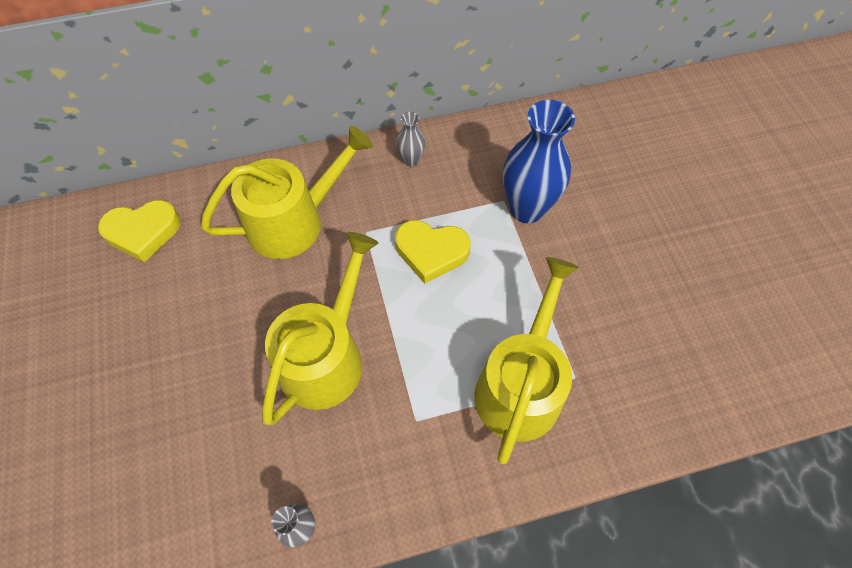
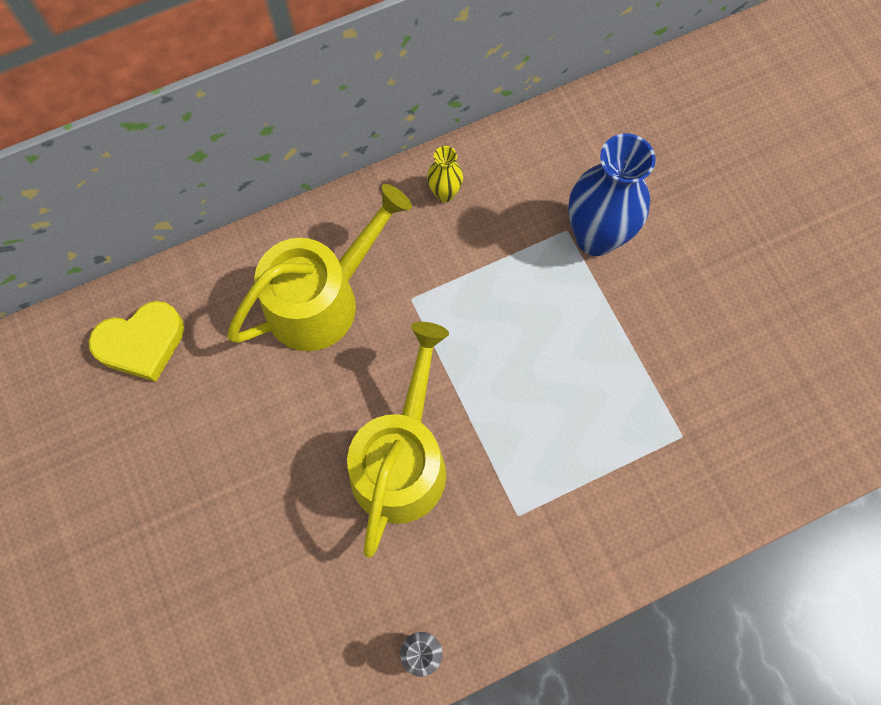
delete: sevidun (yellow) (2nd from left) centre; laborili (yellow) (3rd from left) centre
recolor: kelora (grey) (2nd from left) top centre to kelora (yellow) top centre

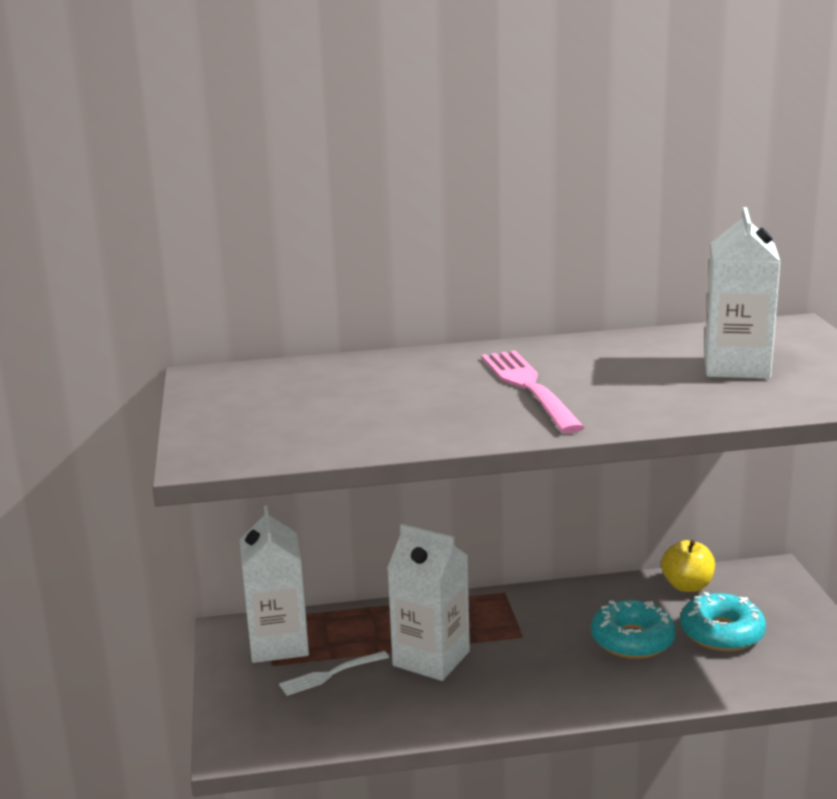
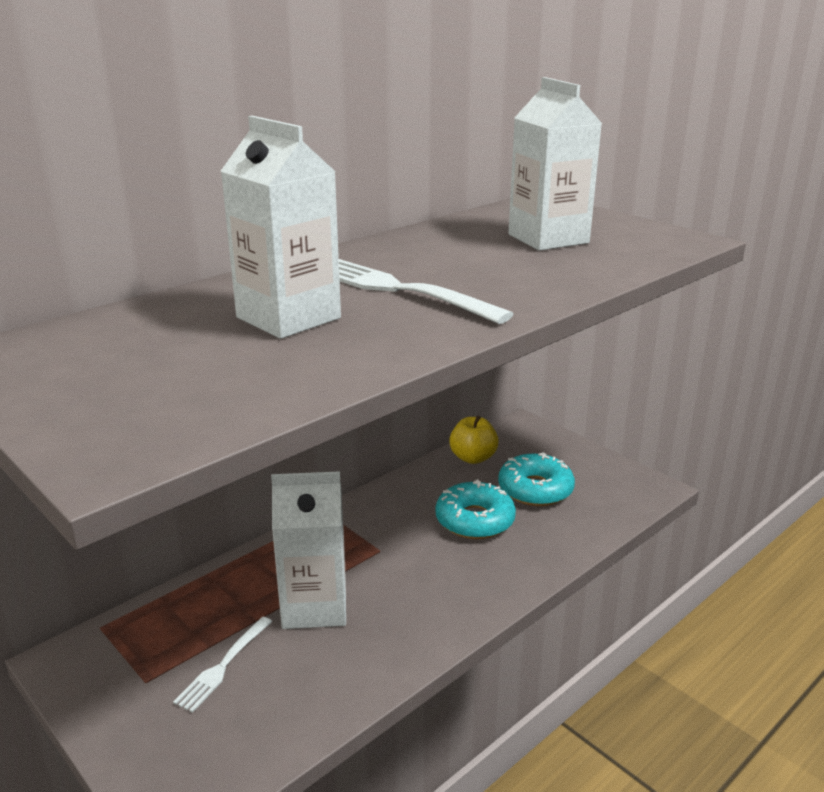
move: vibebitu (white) (1st from left) bottom left to top centre
recolor: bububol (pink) centre to bububol (white) (2nd from left) centre

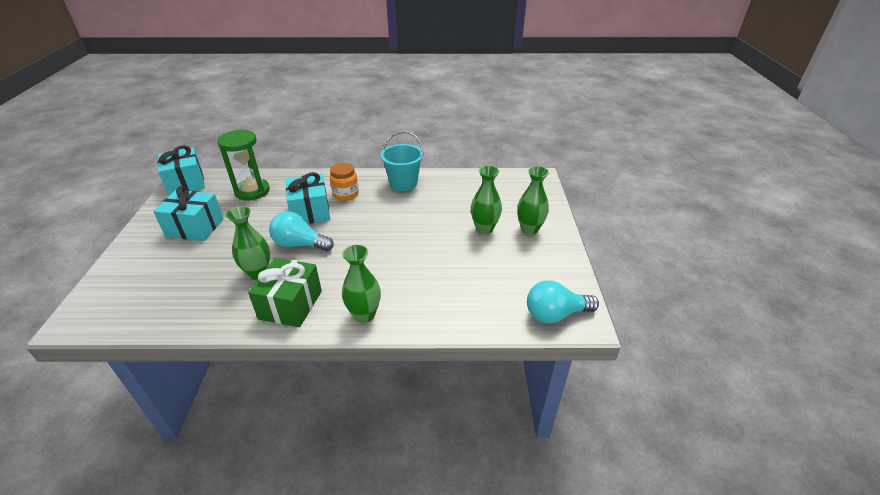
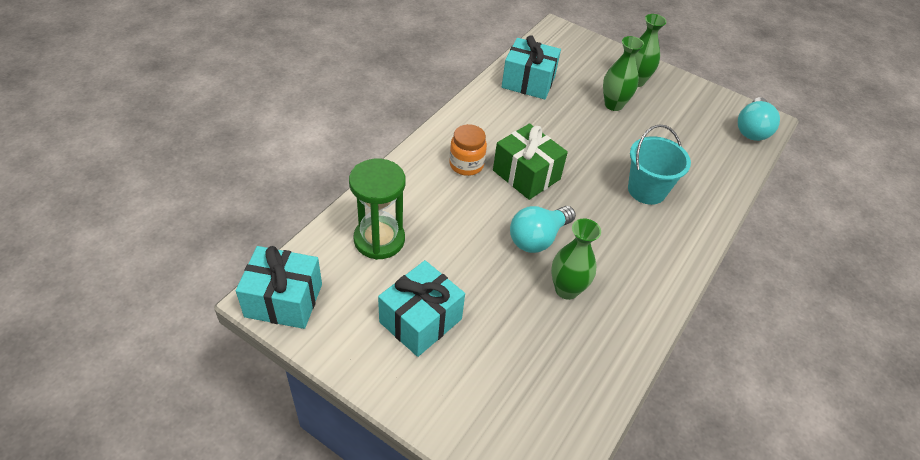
delete: kelora (green) (2nd from left) centre
move: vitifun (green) middle left to centre; vitifun (turquoise) (3rd from left) centre to top centre; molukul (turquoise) top centre to middle right

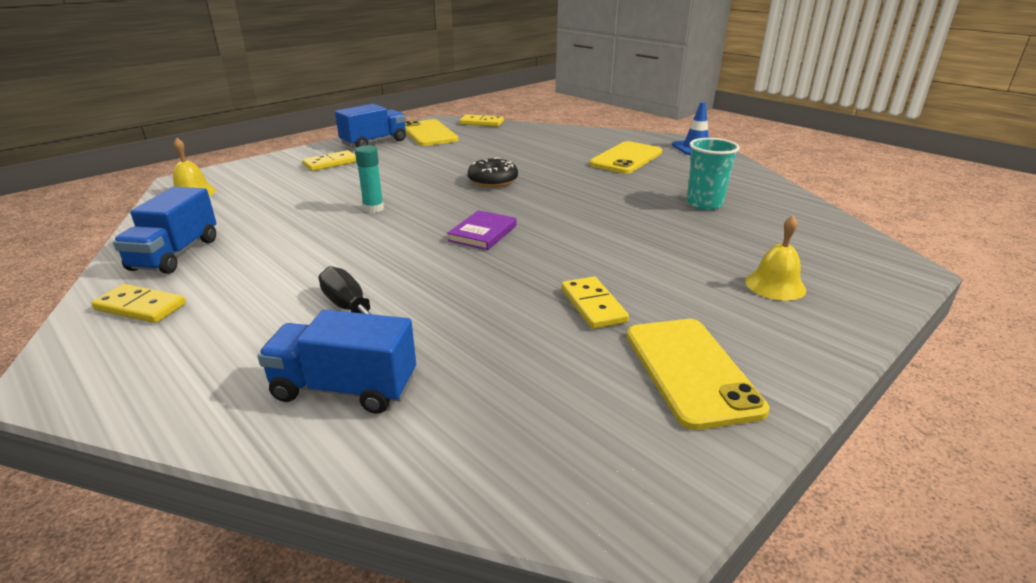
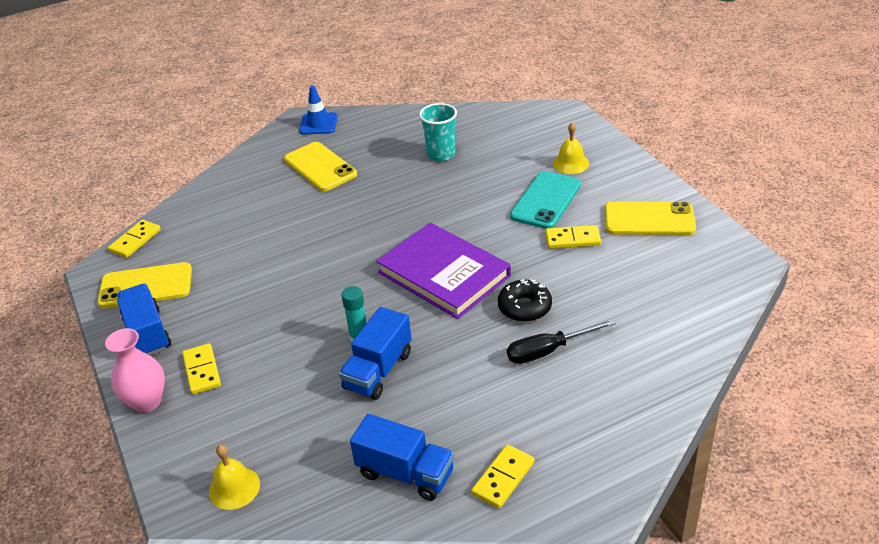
insert: kelora (pink) bottom left; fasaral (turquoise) centre
move: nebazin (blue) (2nd from left) middle left to centre; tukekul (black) top centre to centre
resize: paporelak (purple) centre = centre x2.09

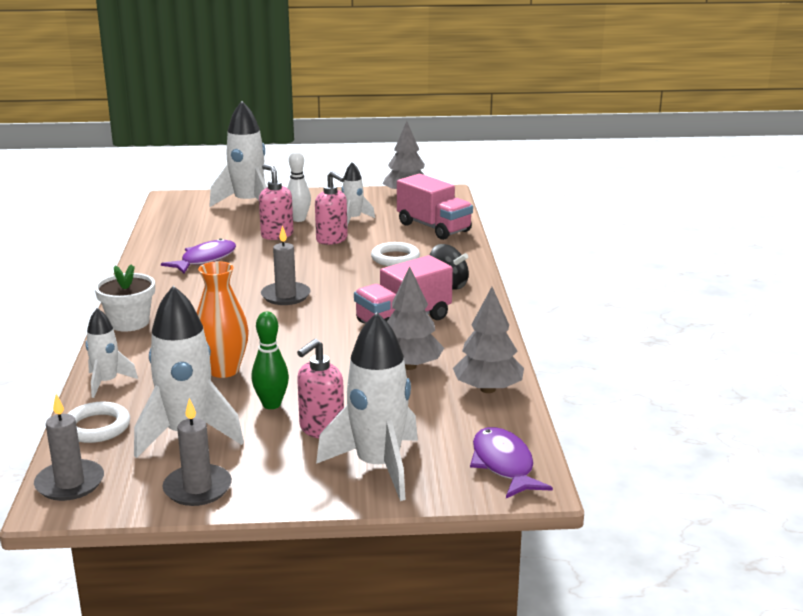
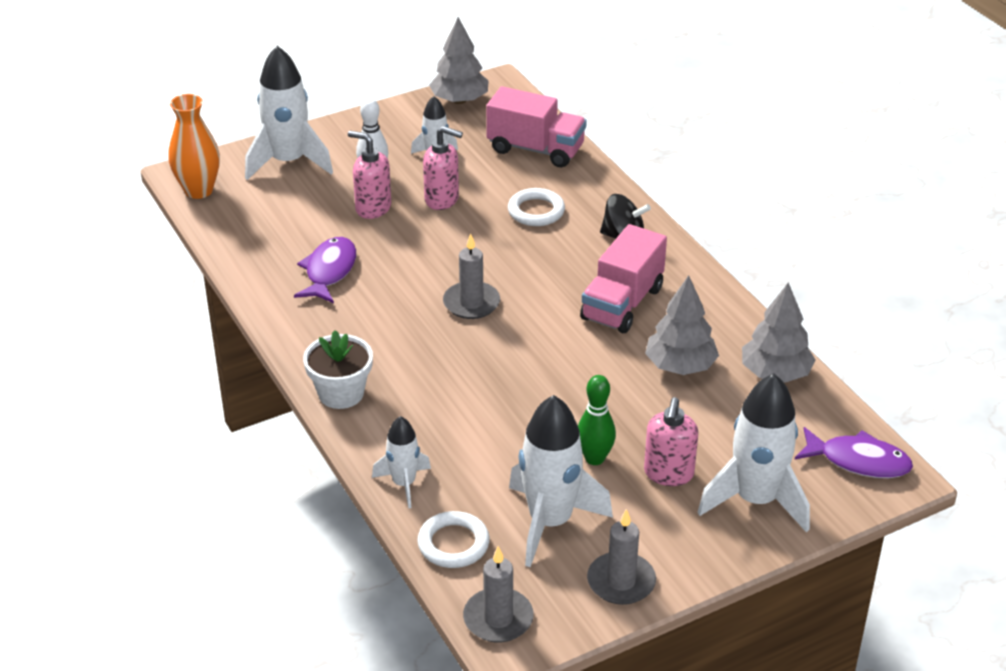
move: kelora (orange) middle left to top left
rotate: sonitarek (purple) (2nd from left) bottom centre = bottom right 150 degrees clockwise

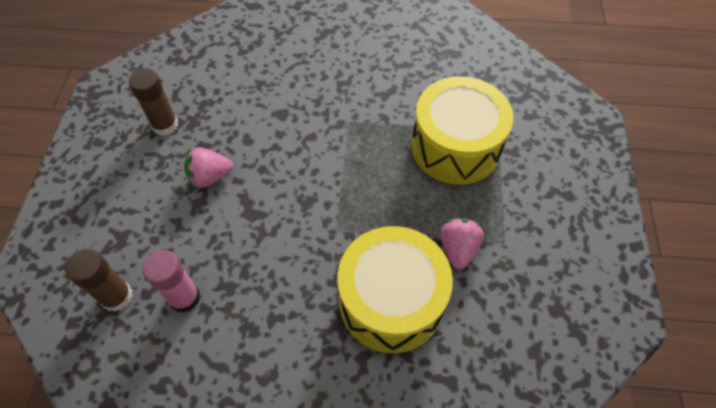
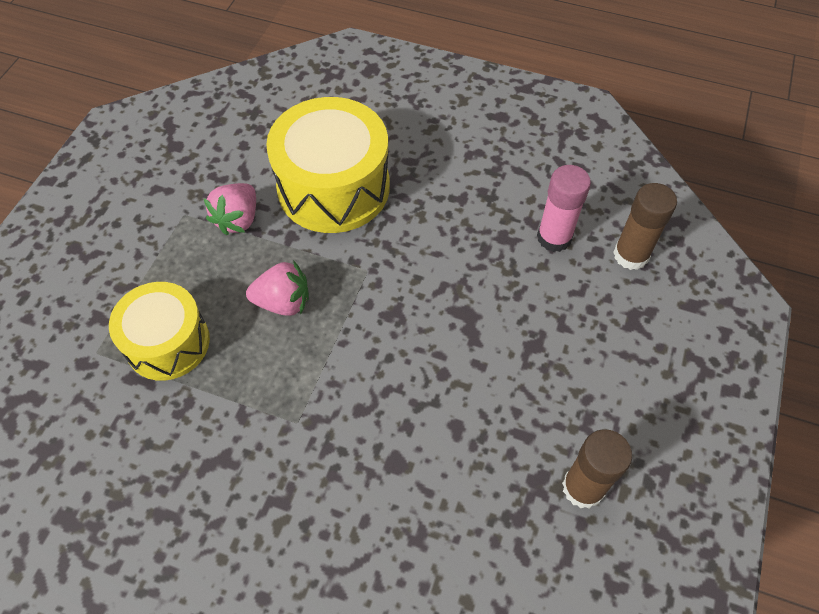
move: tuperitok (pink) (1st from left in the first image) middle left to tuperitok (pink) (2nd from left) centre
resize: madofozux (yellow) (2nd from left in the first image) top centre = middle left x0.65

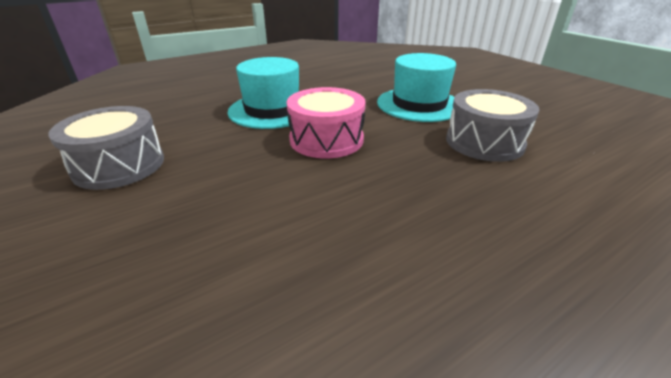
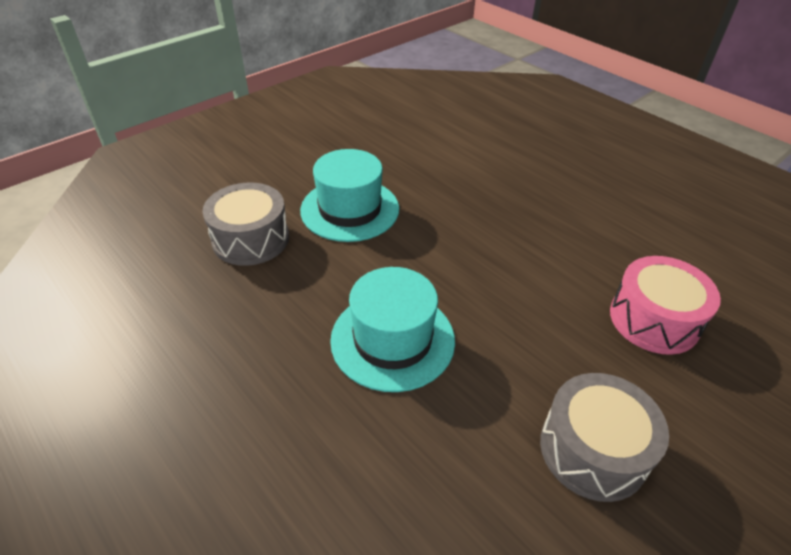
move: madofozux (pink) top centre to middle right; madofozux (grey) (2nd from left in the first image) top right to madofozux (grey) (1st from left) middle left

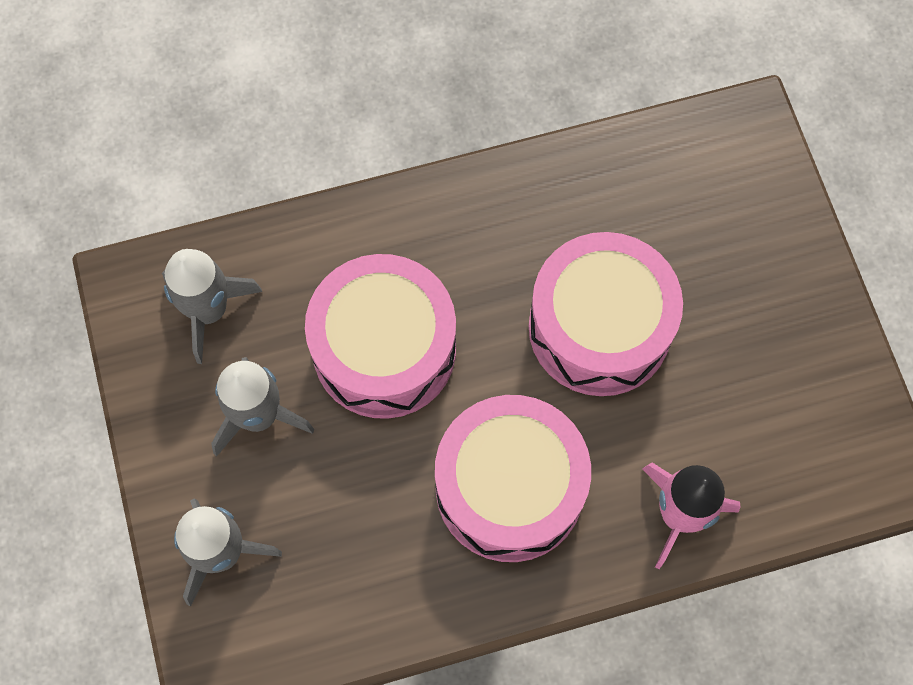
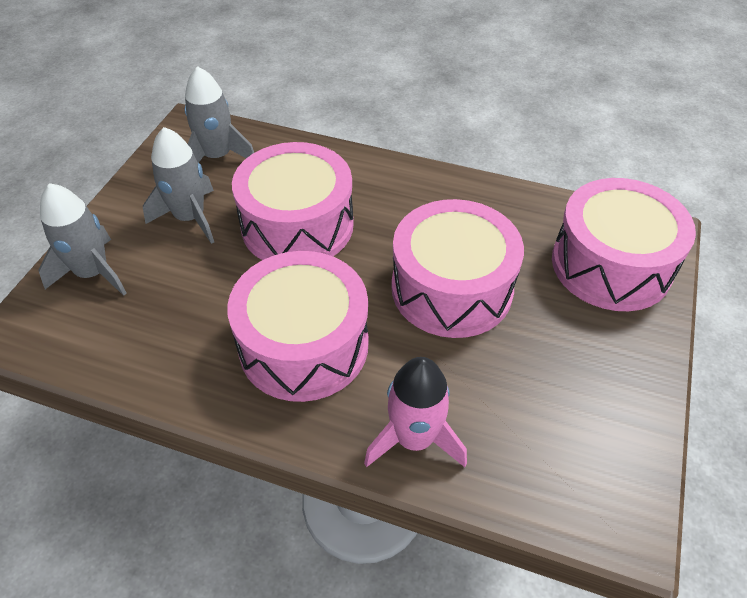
insert: madofozux (pink) (4th from left) middle right

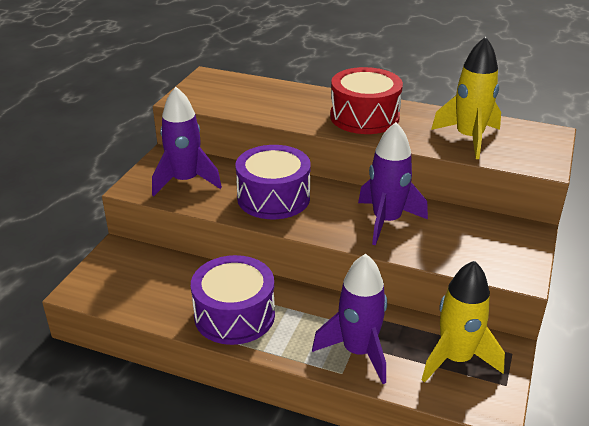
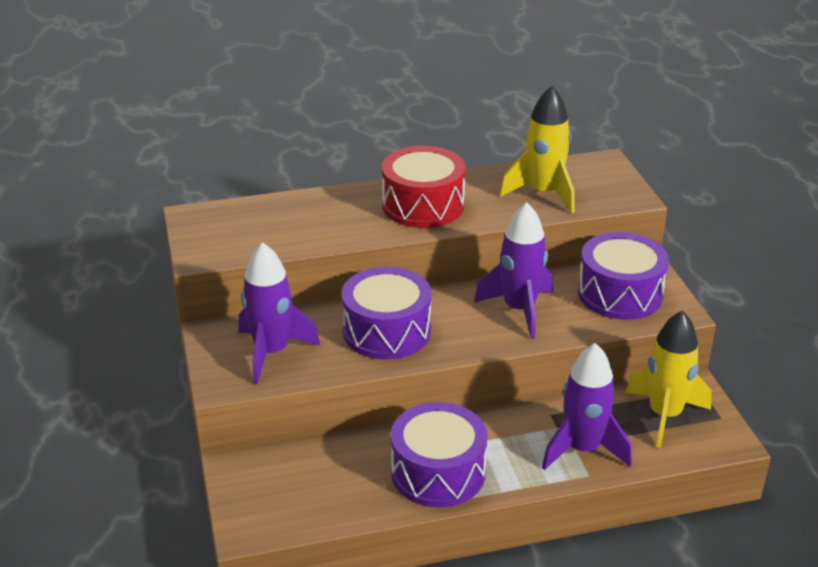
insert: madofozux (purple) (3rd from left) middle right

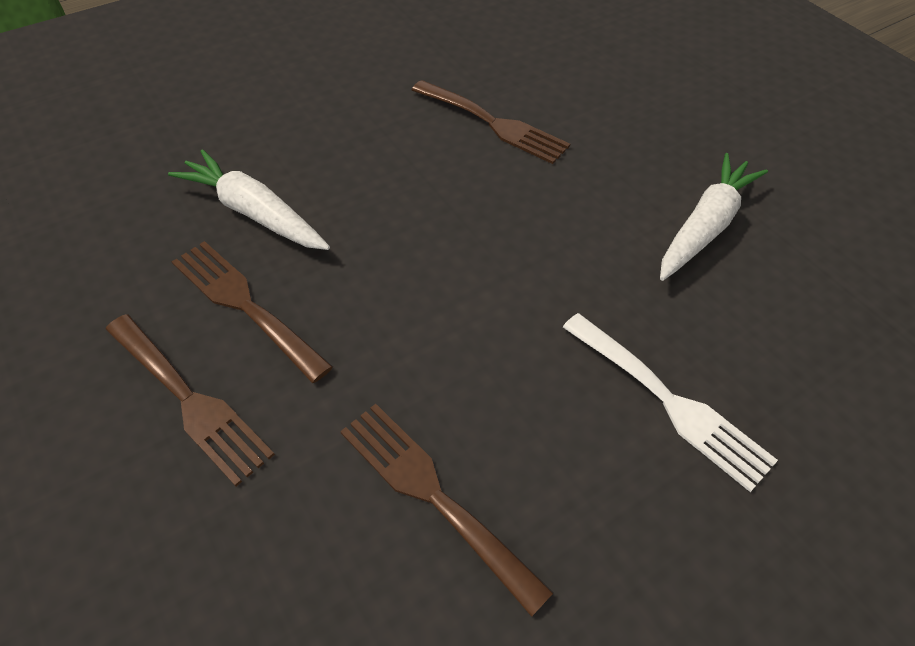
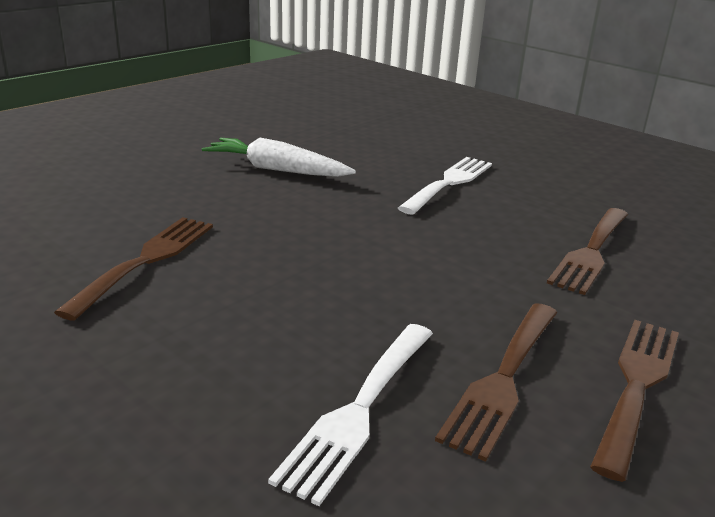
replace: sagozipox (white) (1st from left) top left to bububol (white) (1st from left) bottom centre

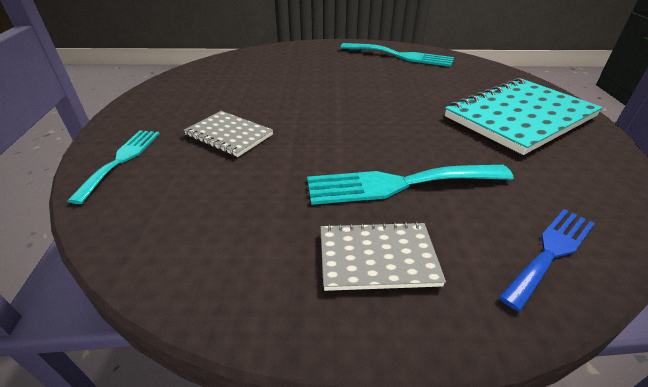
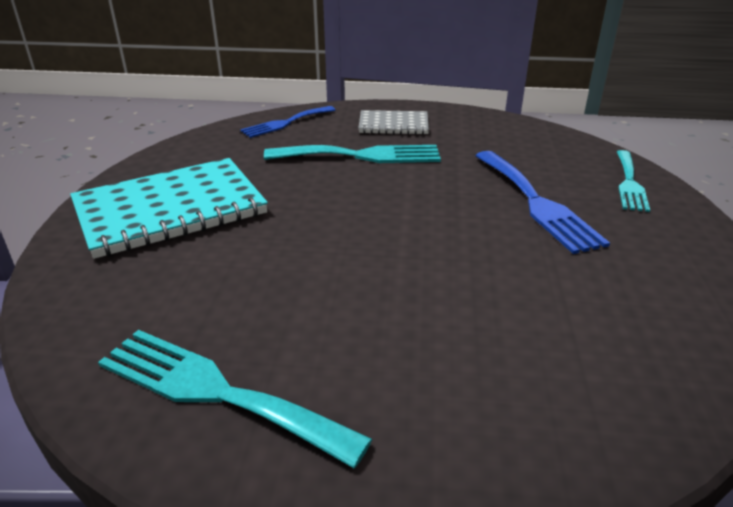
replace: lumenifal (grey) (1st from left) centre to bububol (blue) (2nd from left) middle right

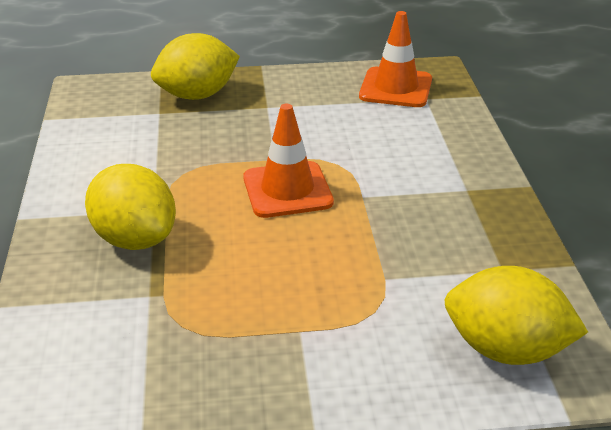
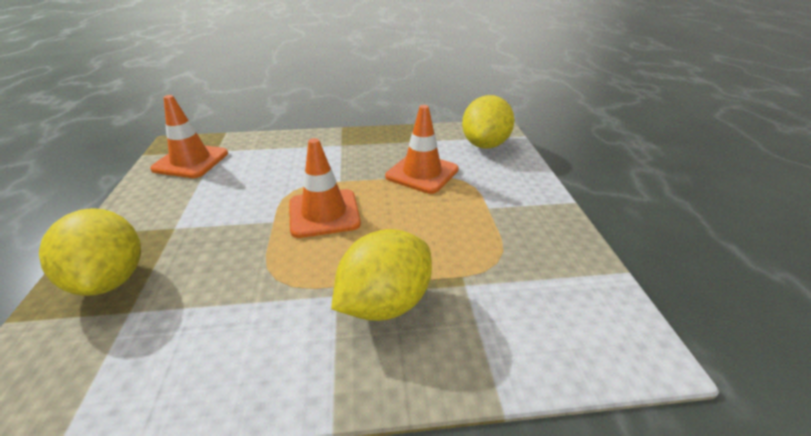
insert: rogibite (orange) (3rd from left) centre

